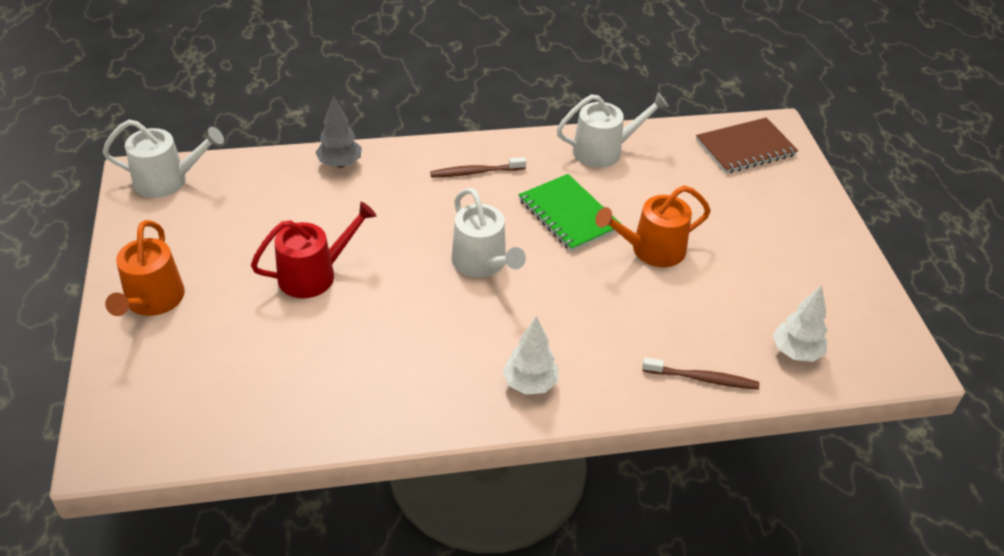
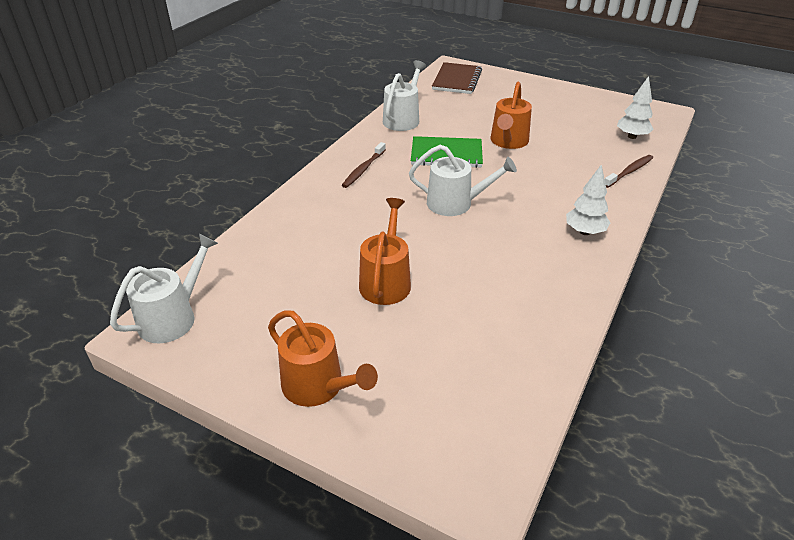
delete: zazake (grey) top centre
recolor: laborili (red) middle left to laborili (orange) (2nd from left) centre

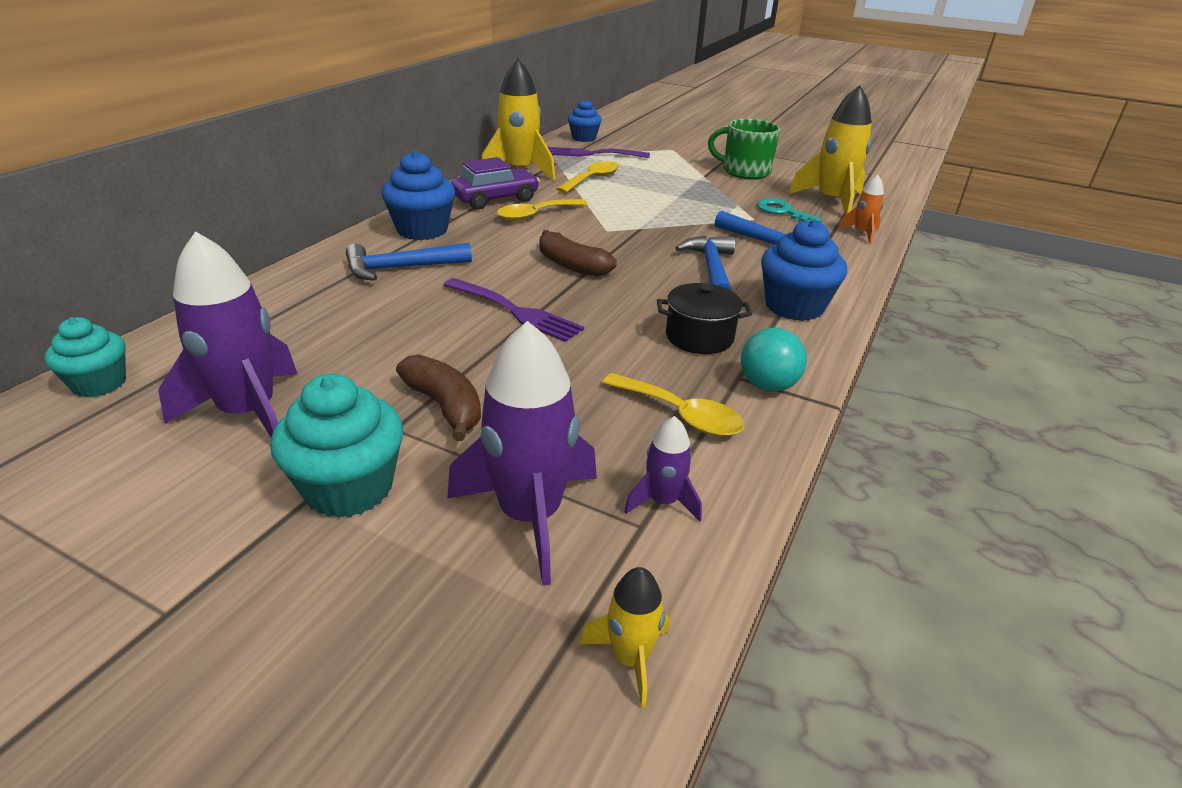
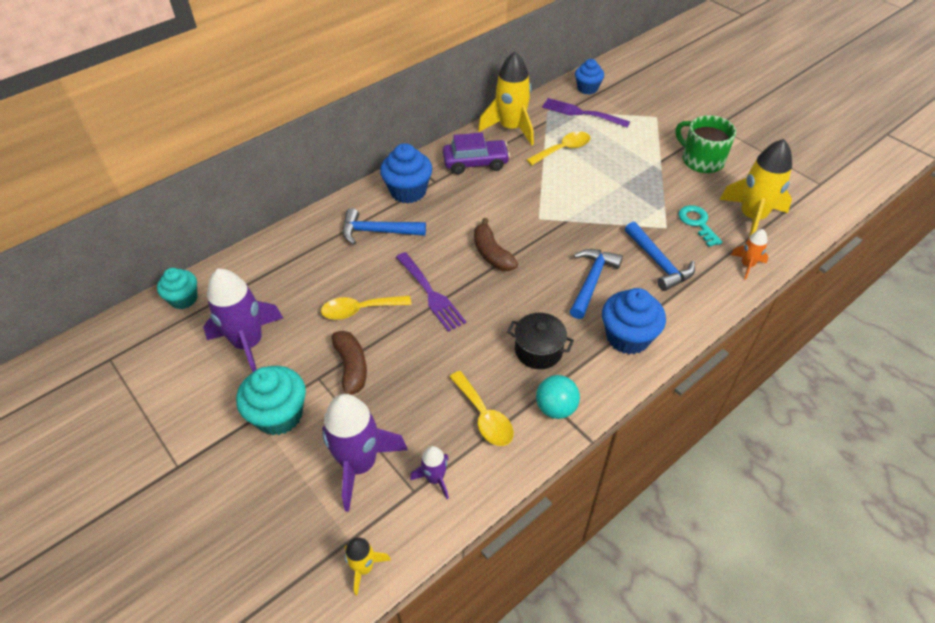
move: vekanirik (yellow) (1st from left) top centre to centre

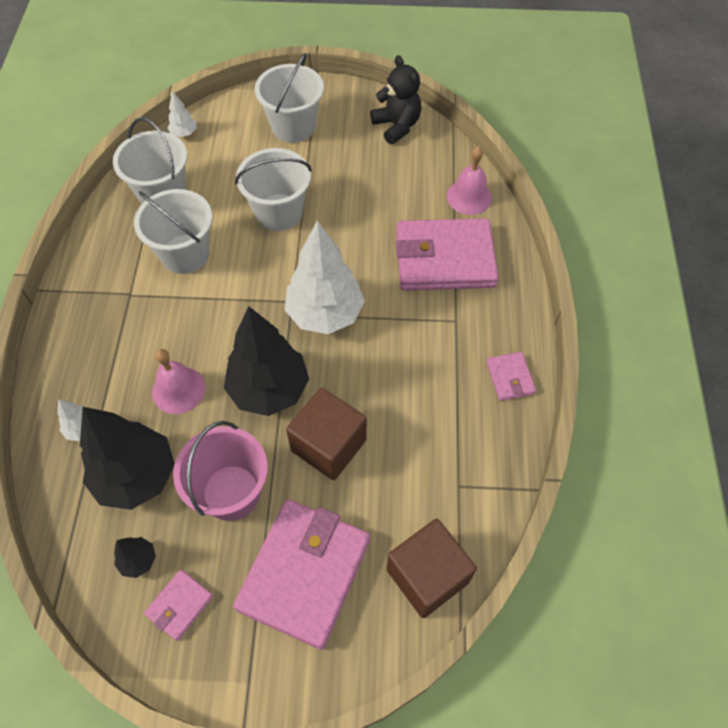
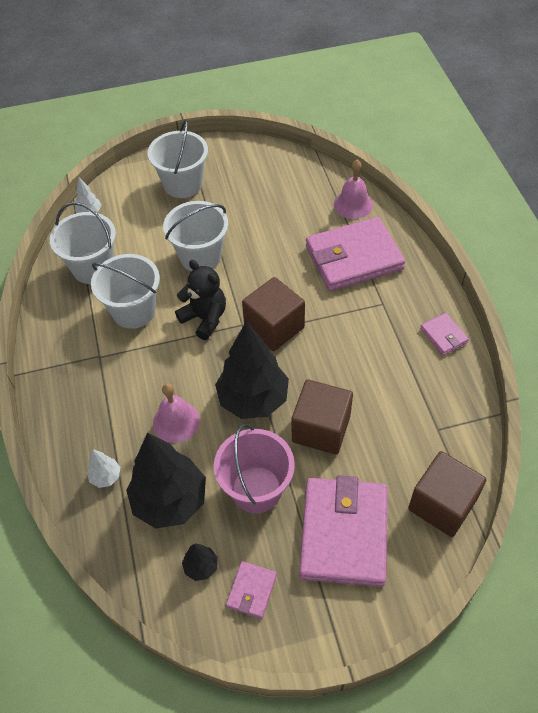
move: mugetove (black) top centre to centre
replace: zazake (white) (3rd from left) centre to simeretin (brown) (1st from left) centre

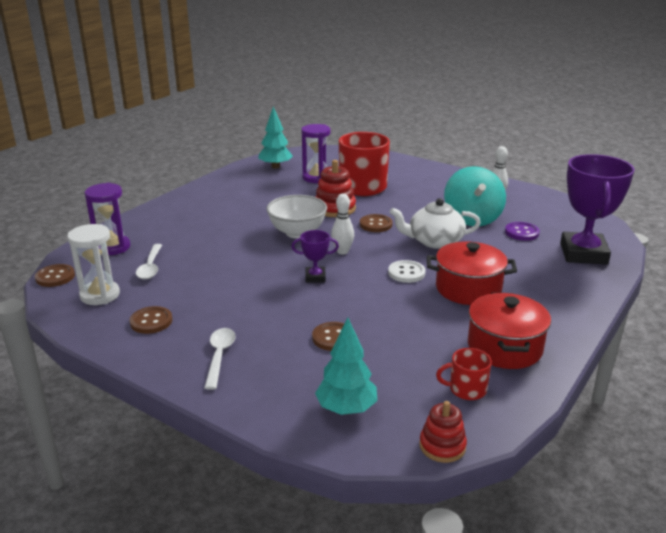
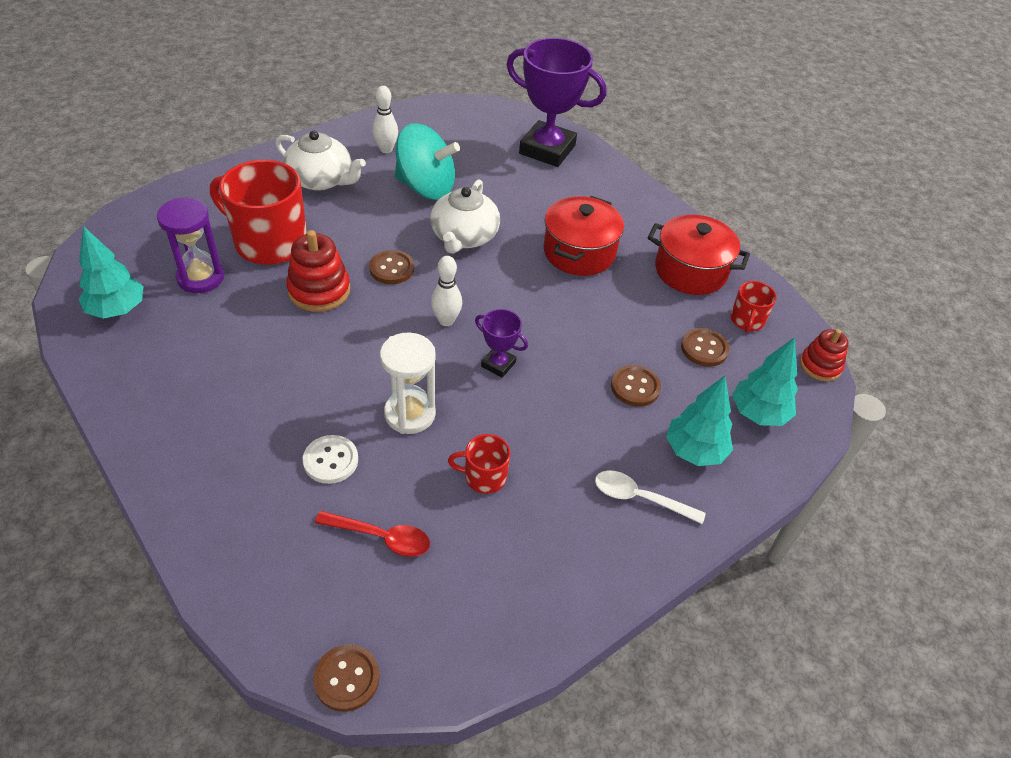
delete: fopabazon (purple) (1st from left) middle left; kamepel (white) centre; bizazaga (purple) middle right
insert: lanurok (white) (1st from left) top left; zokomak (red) (2nd from left) centre; zazake (turquoise) (2nd from left) middle right
move: fopabazon (white) middle left to centre; bizazaga (brown) (2nd from left in the first image) middle left to bizazaga (brown) (4th from left) middle right; bizazaga (white) centre to middle left
recolor: vekanirik (white) (1st from left) middle left to vekanirik (red) bottom centre
rotate: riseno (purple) (1st from left) centre = centre 75 degrees counterclockwise

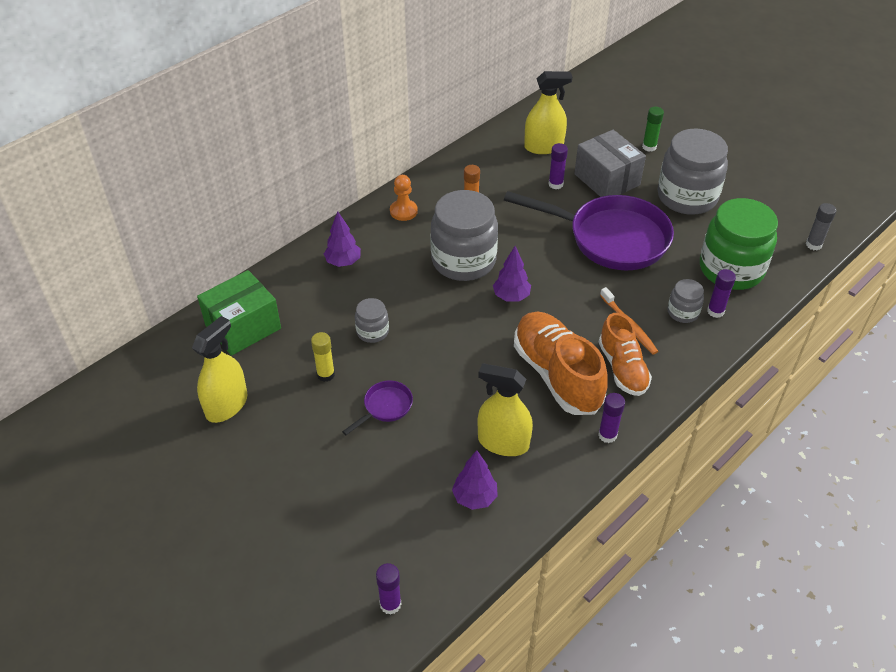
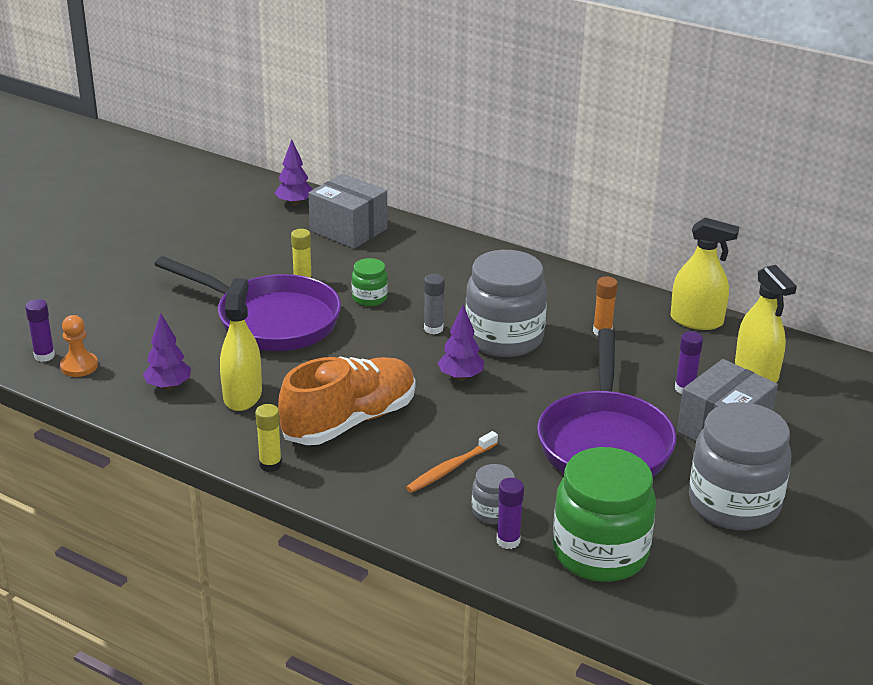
delete: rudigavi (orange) (2nd from left) middle right; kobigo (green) top right
move: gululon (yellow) (1st from left in the first image) middle left to gululon (yellow) (2nd from left) middle right; zazake (purple) (1st from left in the first image) centre to zazake (purple) (2nd from left) top centre; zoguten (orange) top centre to middle left; kobigo (grey) middle right to centre
recolor: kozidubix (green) middle left to kozidubix (grey) (1st from left) top centre; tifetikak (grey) (1st from left) centre to tifetikak (green) (1st from left) centre; kobigo (purple) (3rd from left) middle right to kobigo (yellow) (1st from left) middle left
resize: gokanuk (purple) (1st from left) centre = middle left x2.38

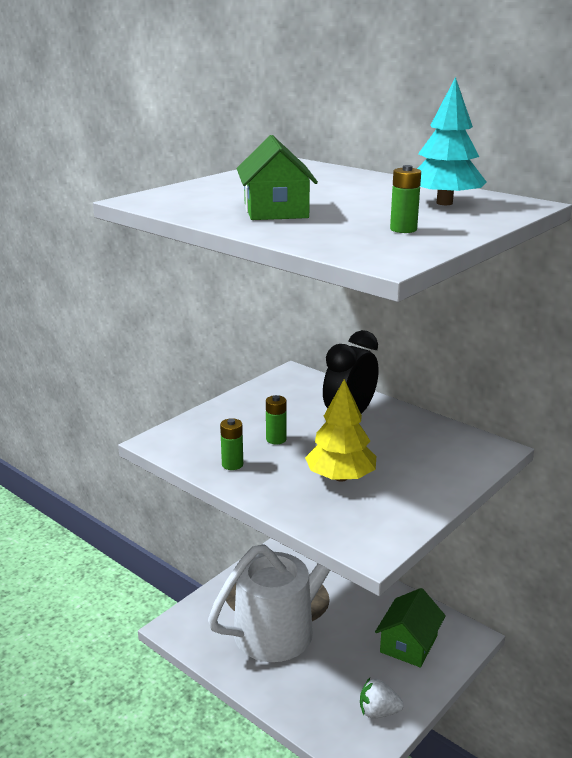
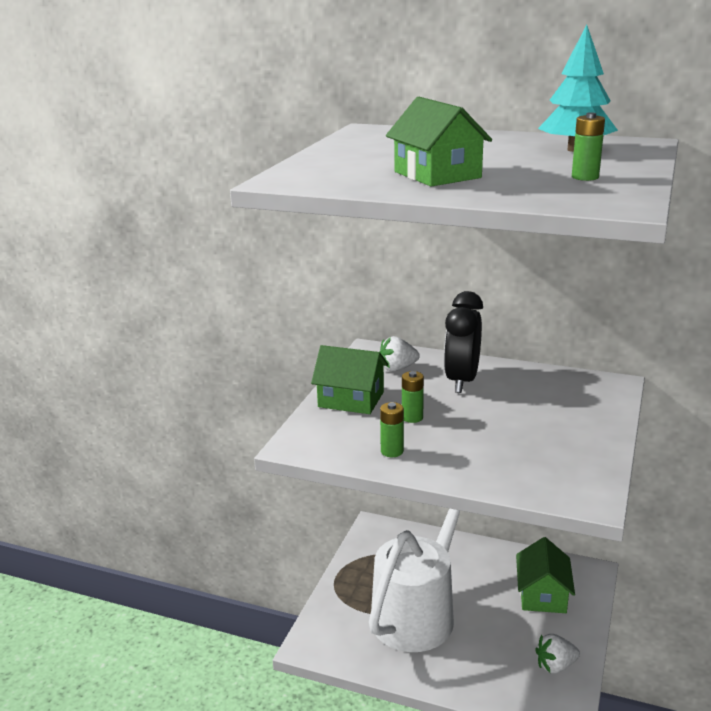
delete: zazake (yellow) centre
insert: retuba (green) (1st from left) centre; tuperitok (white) (1st from left) centre

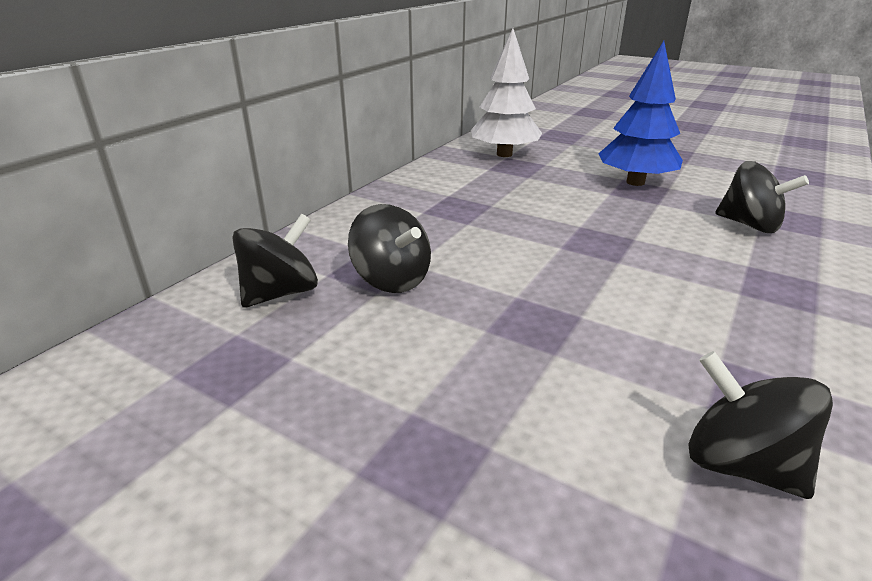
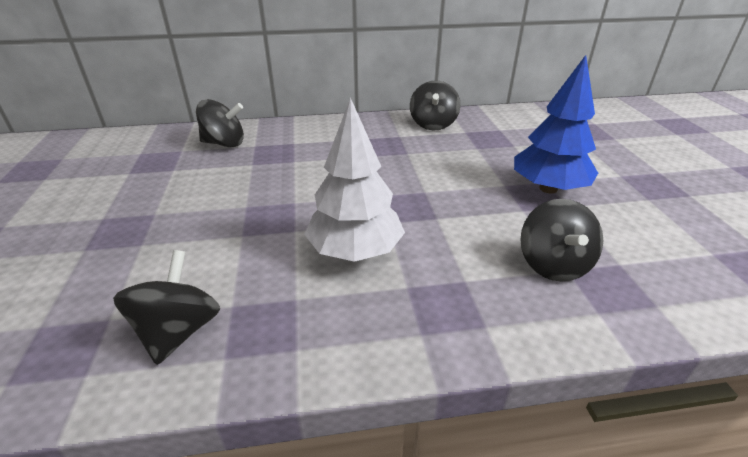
move: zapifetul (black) (2nd from left in the first image) centre to zapifetul (black) (3rd from left) top centre; zazake (white) top centre to centre

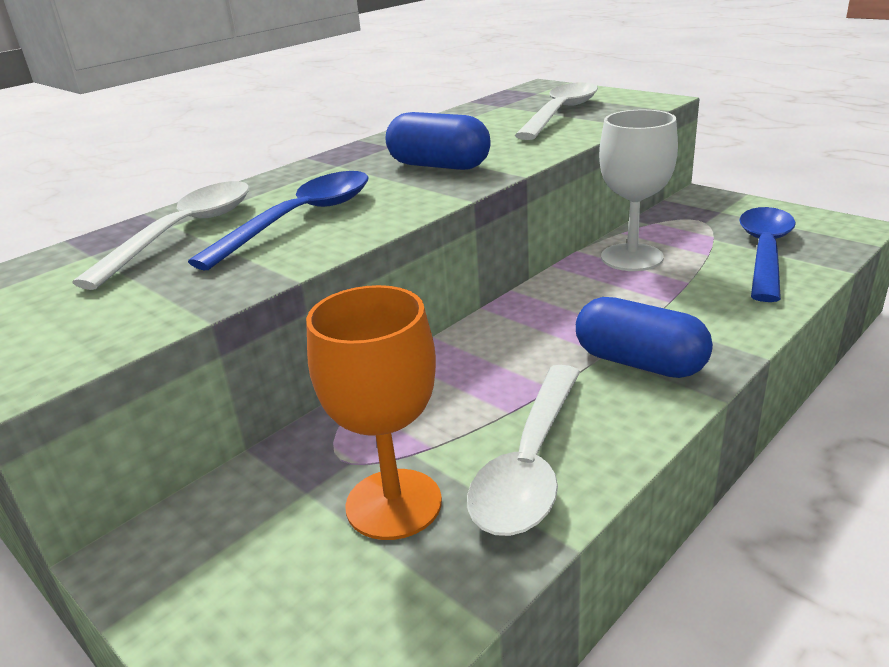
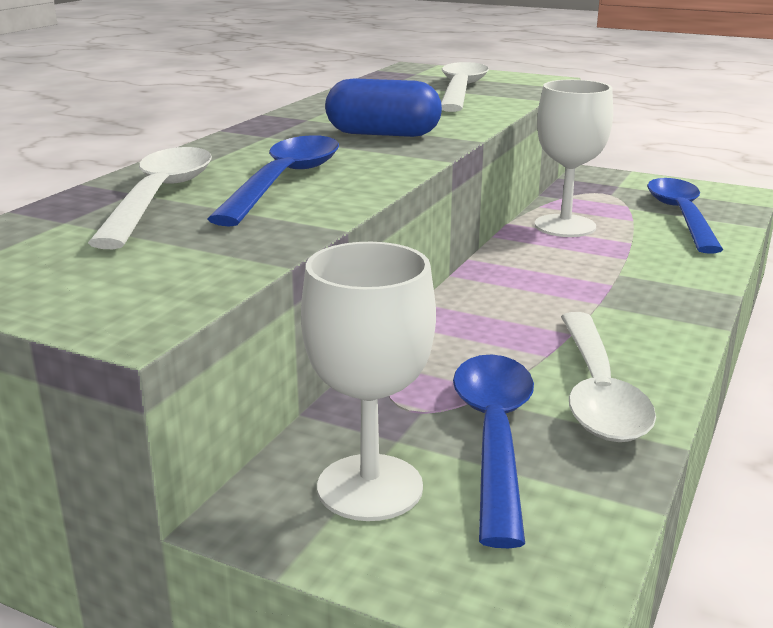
delete: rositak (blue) (2nd from left) middle right
insert: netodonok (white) (1st from left) centre
replace: netodonok (orange) centre to vekanirik (blue) (2nd from left) bottom centre

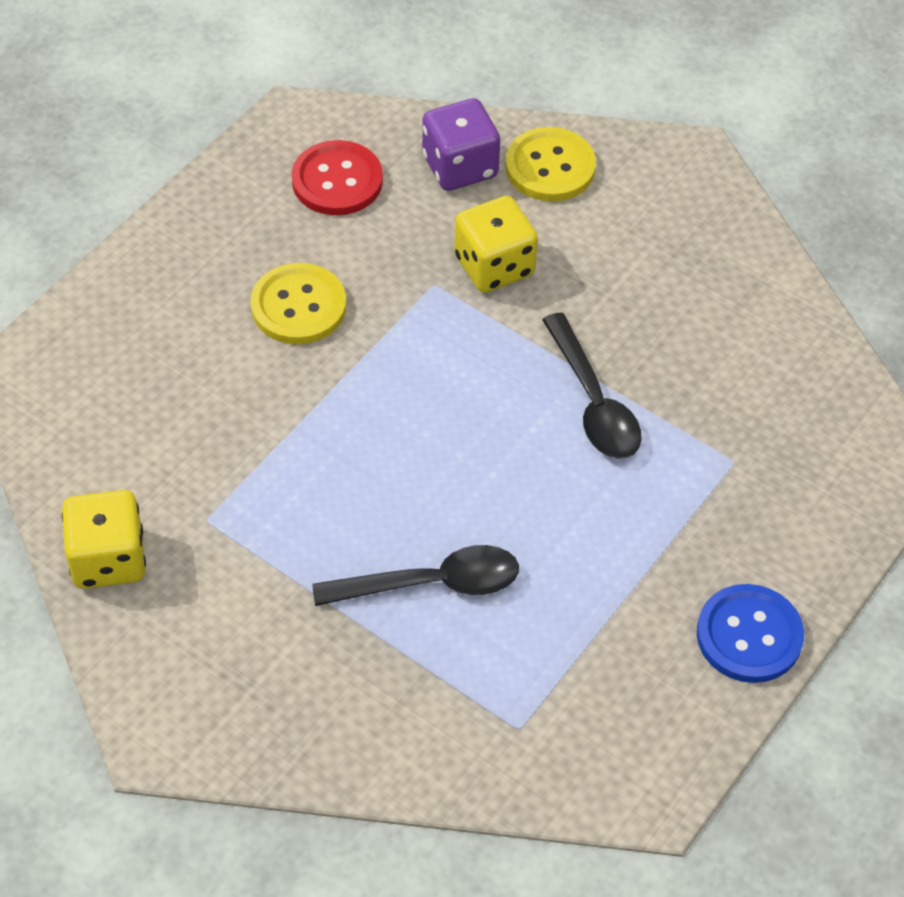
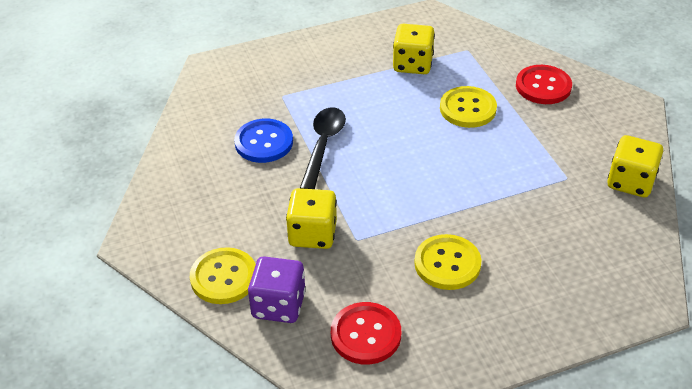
insert: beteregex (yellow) (2nd from left) top centre; bizazaga (red) (2nd from left) top right
move: bizazaga (blue) bottom right to centre
replace: vekanirik (black) (1st from left) centre to bizazaga (yellow) (3rd from left) top right

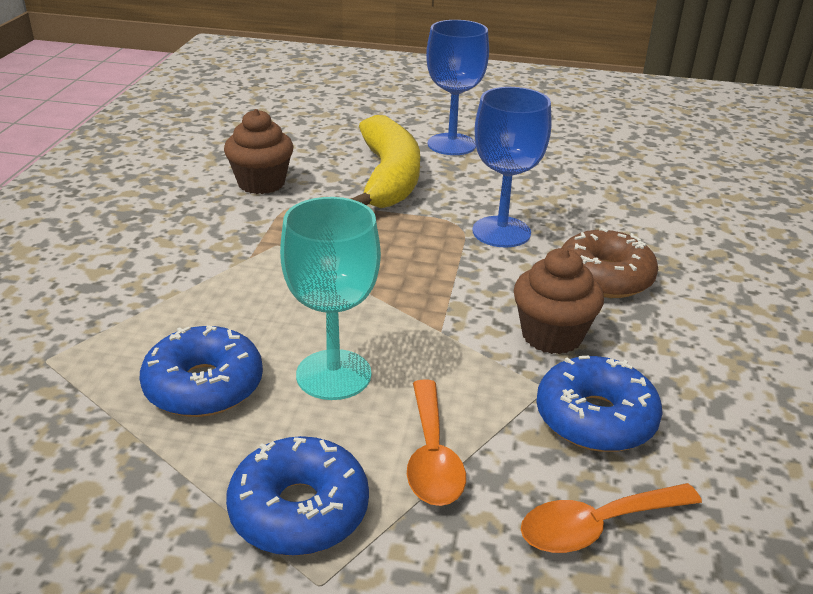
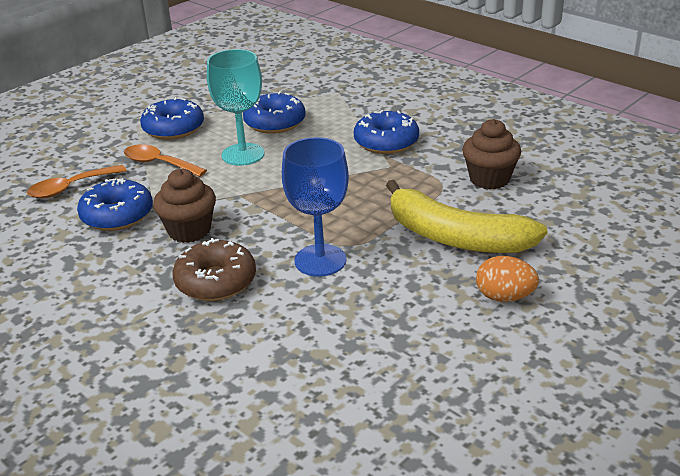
insert: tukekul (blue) (4th from left) top centre
replace: netodonok (blue) (1st from left) top centre to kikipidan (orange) middle right
rotate: vekanirik (orange) (2nd from left in the first image) bottom right = middle left 135 degrees counterclockwise

